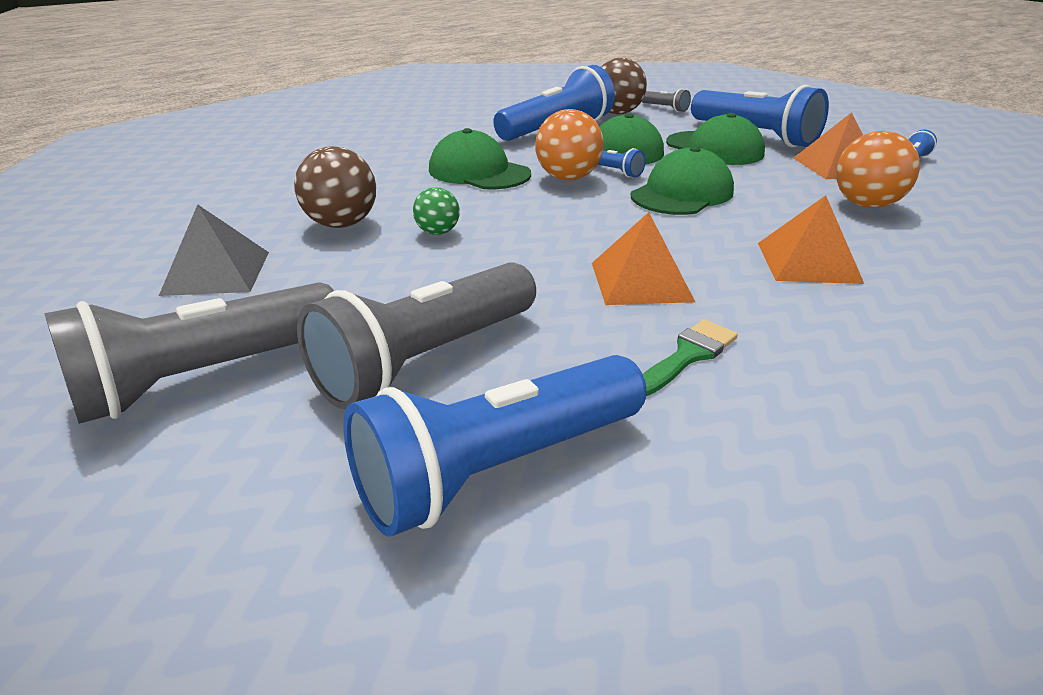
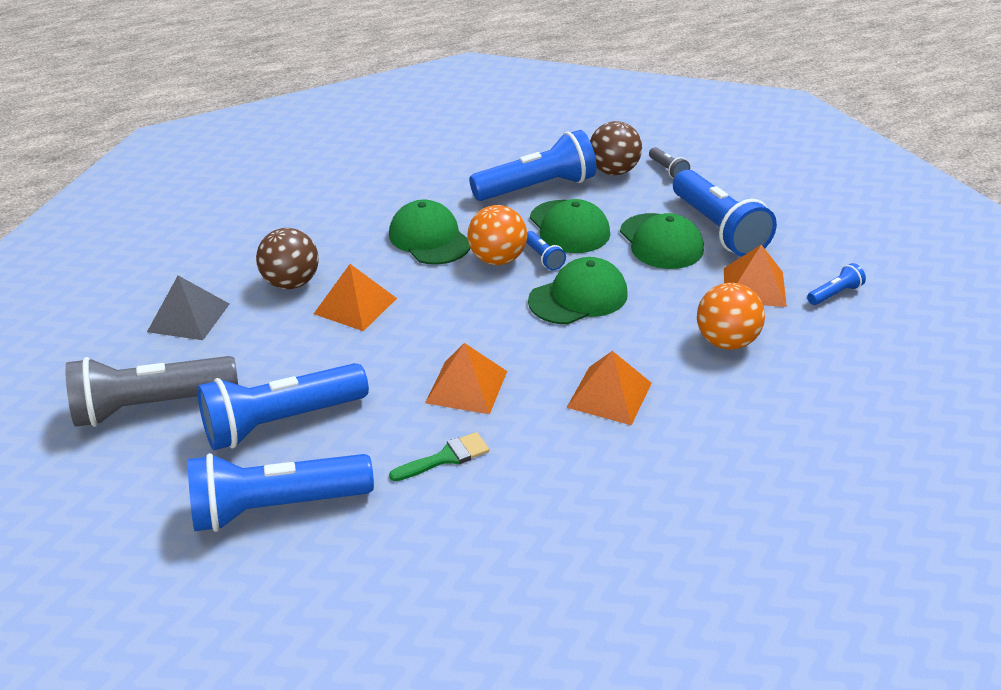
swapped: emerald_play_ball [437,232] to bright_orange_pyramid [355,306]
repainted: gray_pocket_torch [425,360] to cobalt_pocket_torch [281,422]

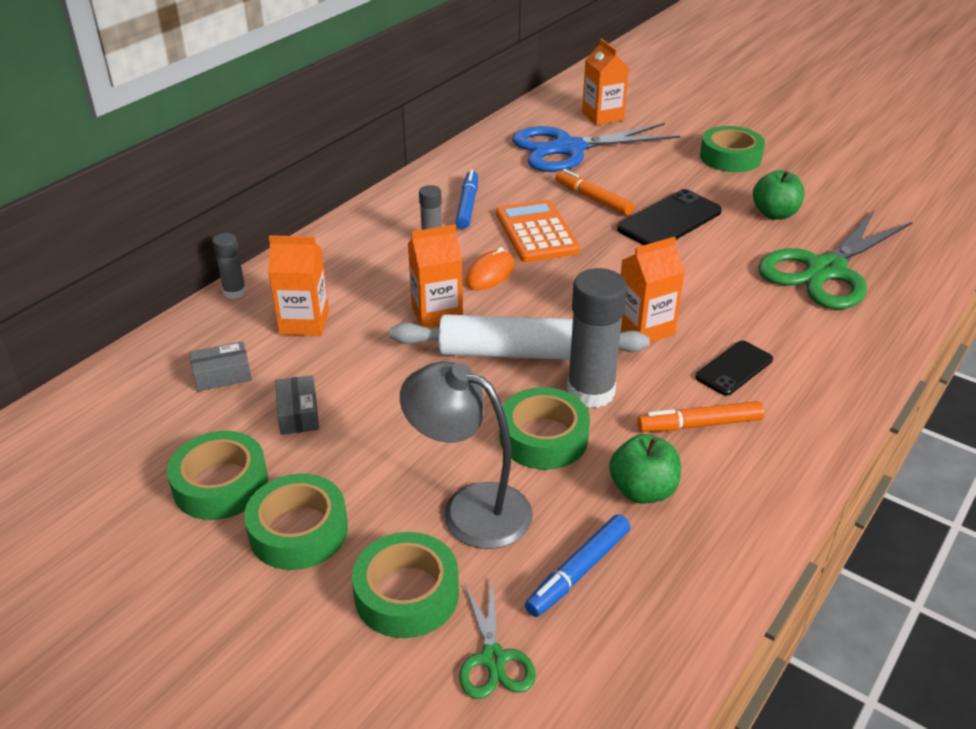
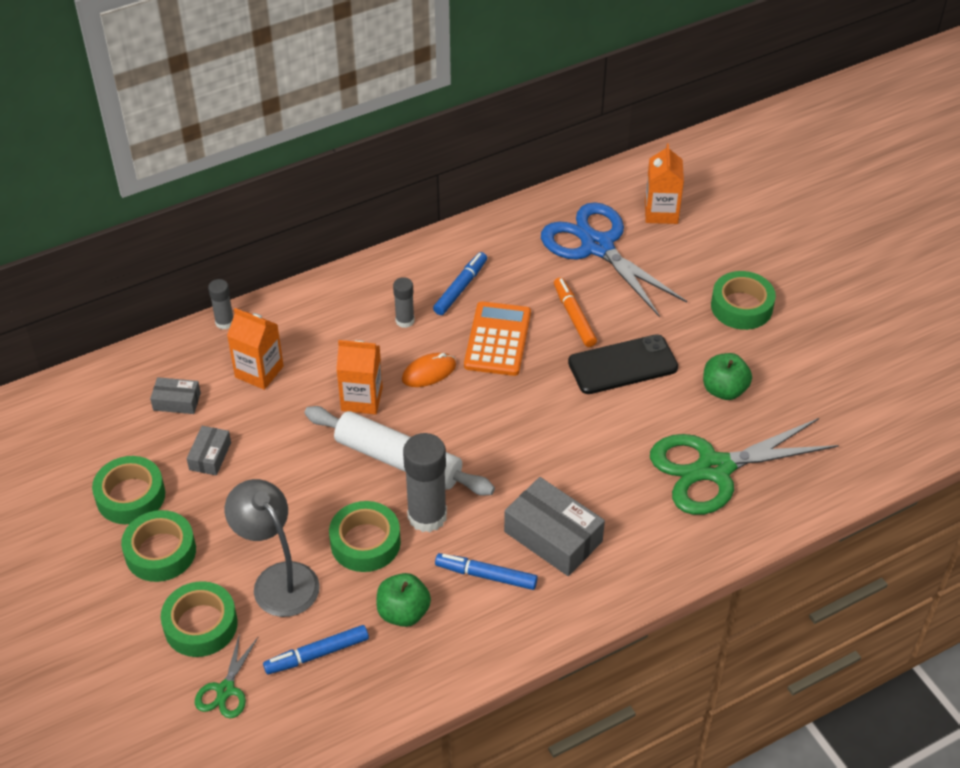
gone: bright_orange_carton [645,329]
swapped: jet-black_phone [734,368] to gray_parcel [553,536]
repainted: bright_orange_marker [699,424] to cobalt_marker [486,575]
rotated: cobalt_pair_of_scissors [568,149] = [597,246] 45 degrees clockwise

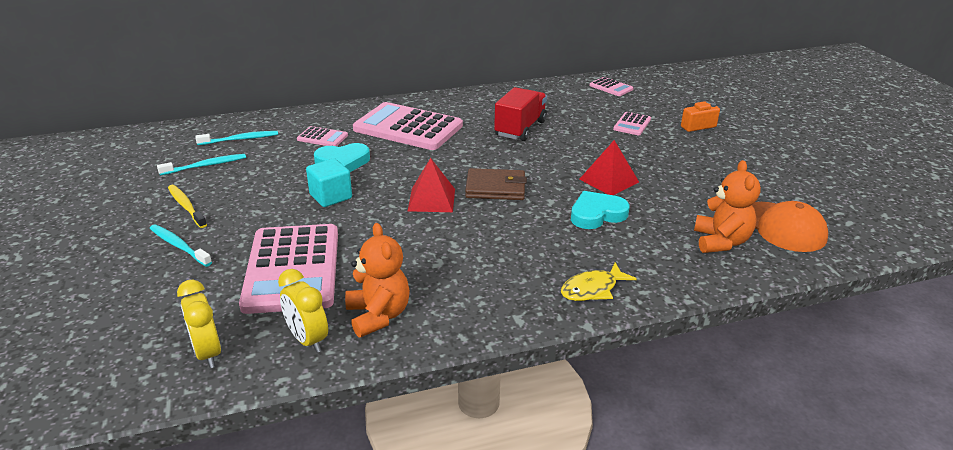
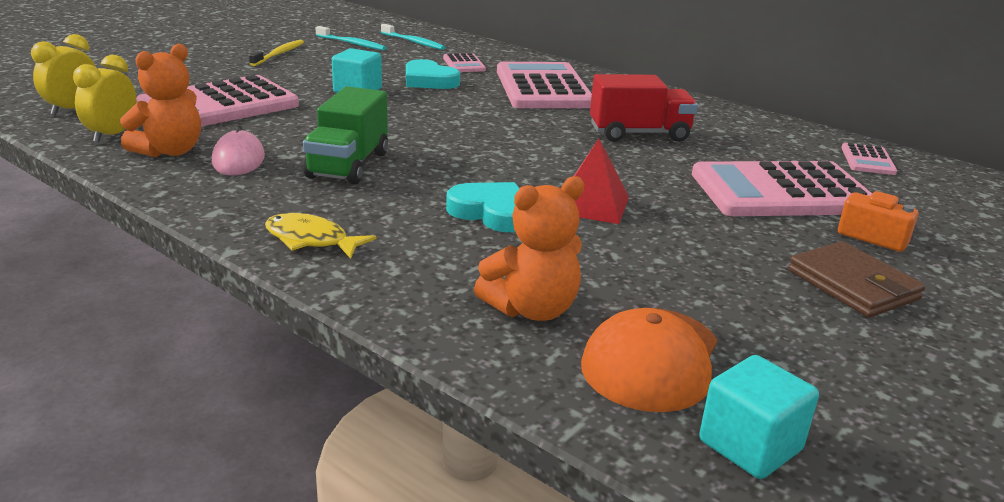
gone: turquoise_toothbrush [179,246]; crimson_pyramid [431,199]
new: rosy_PC_mouse [238,160]; emerald_lorry [348,165]; turquoise_cube [750,445]
shifted: russet_billfold [495,188] to [853,284]
scaled: rosy_adding_machine [632,124] = [781,192] x2.23

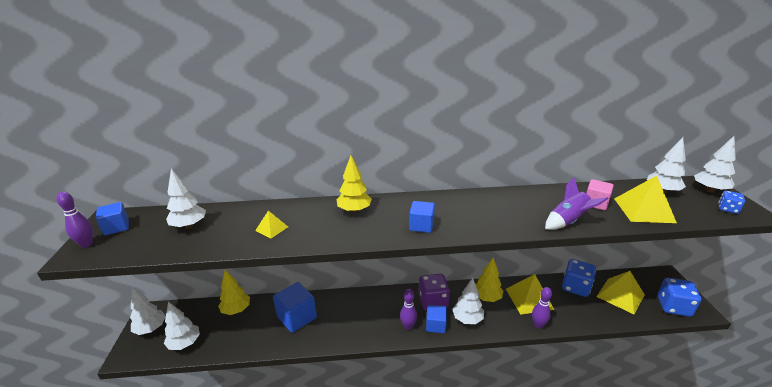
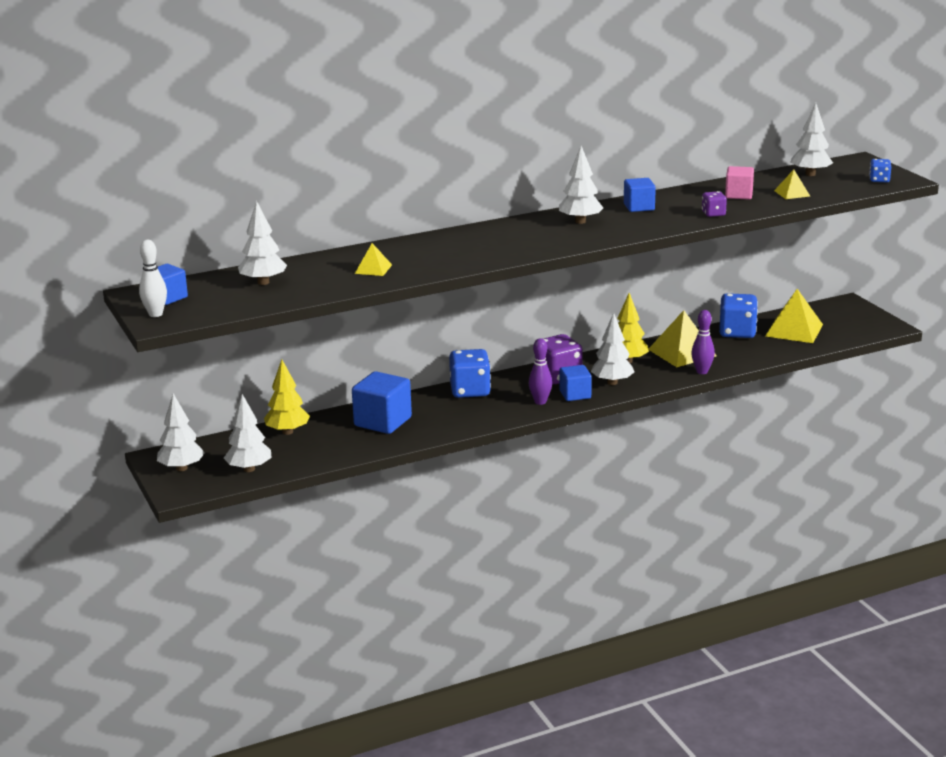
gone: golden_tree [354,210]
shifted: cobalt_cube [421,226] to [639,207]; cobalt_game_die [673,307] to [470,391]; white_tree [709,190] to [580,221]
swapped: violet_toy_rocket [568,221] to violet_game_die [713,214]
repainted: violet_bowling_pin [86,244] to white_bowling_pin [155,314]
scaled: golden_pyramid [643,210] = [792,193] x0.53

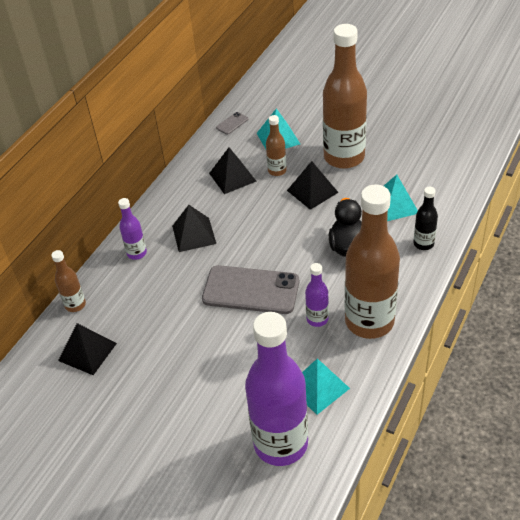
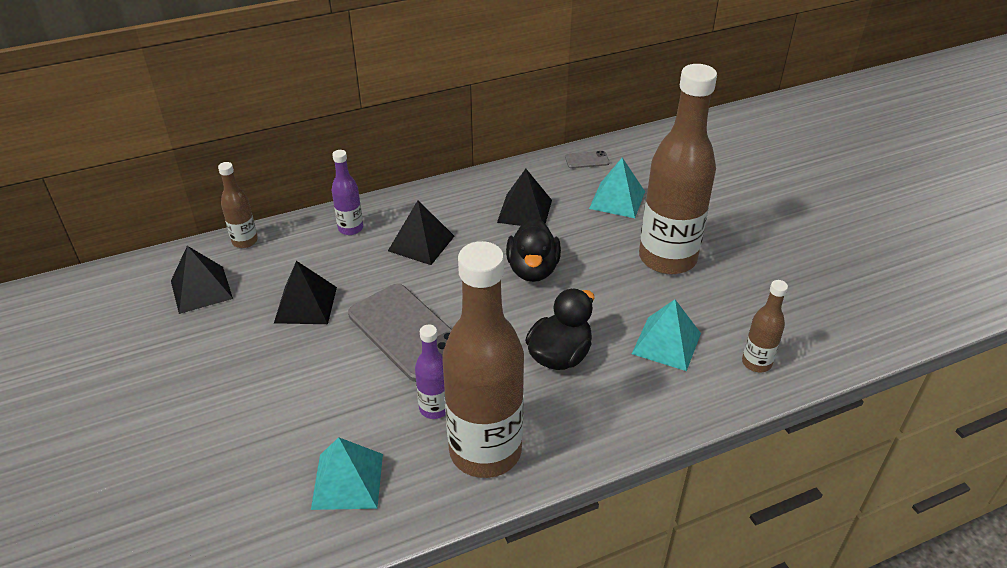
gone: violet_drink_bottle [280,443]; jet-black_drink_bottle [423,244]
new: jet-black_toy_duck [533,269]
shifted: russet_drink_bottle [277,171] to [756,363]; jet-black_pyramid [312,191] to [306,304]

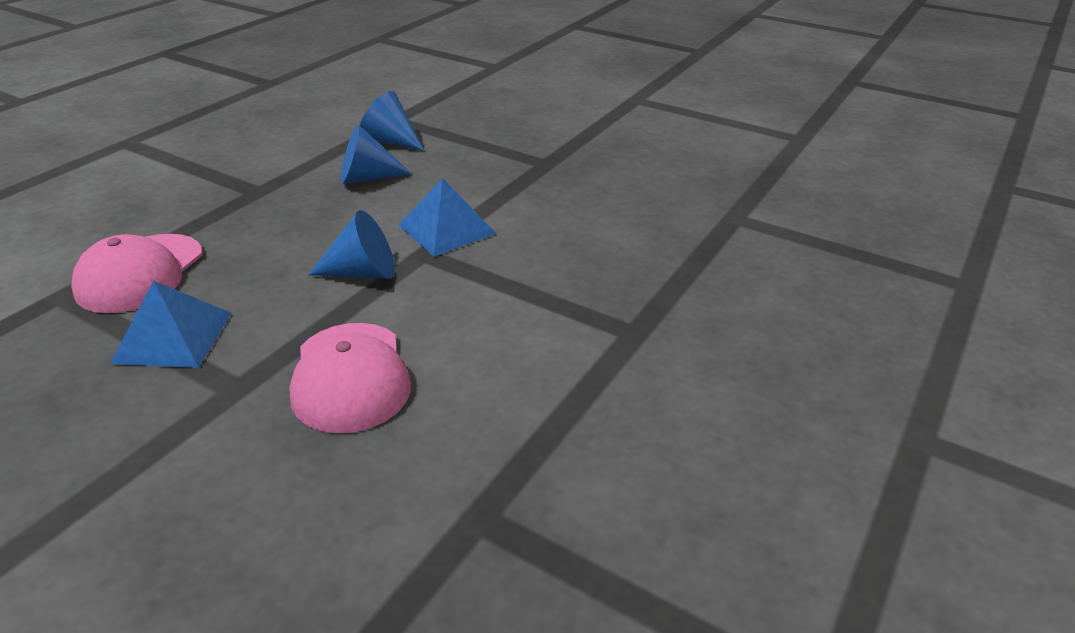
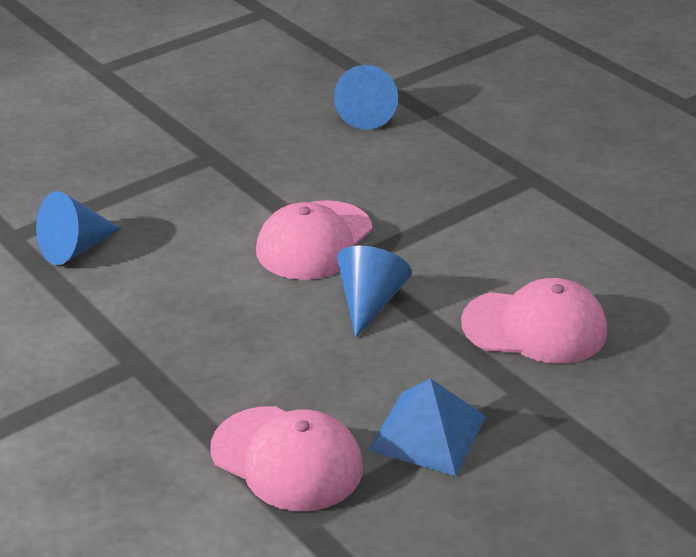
shifted: cobalt_cone [367,178] to [367,115]
swapped: cobalt_pyramid [446,229] to rosy_baseball_cap [314,241]

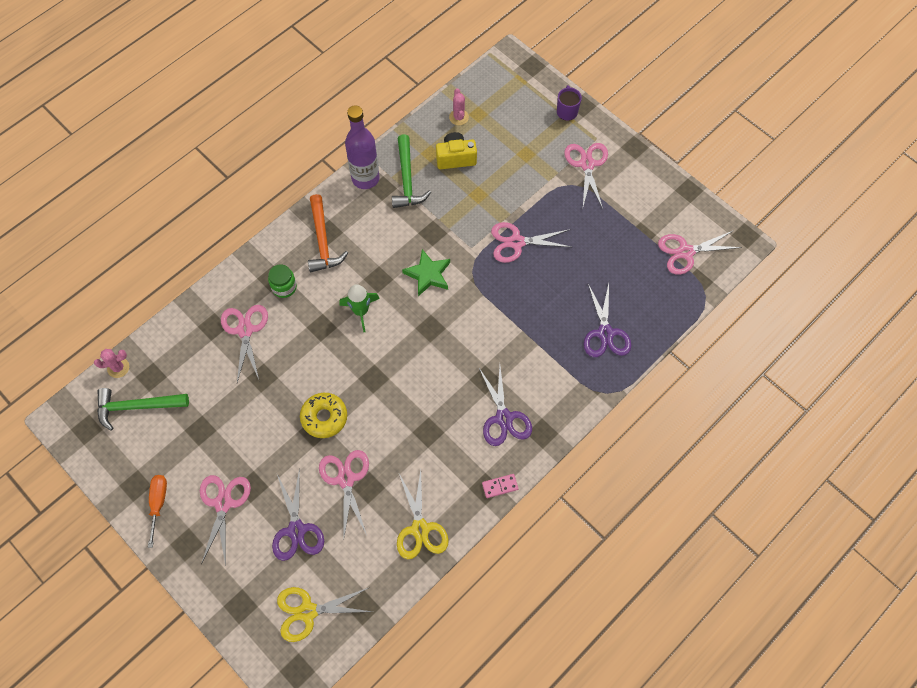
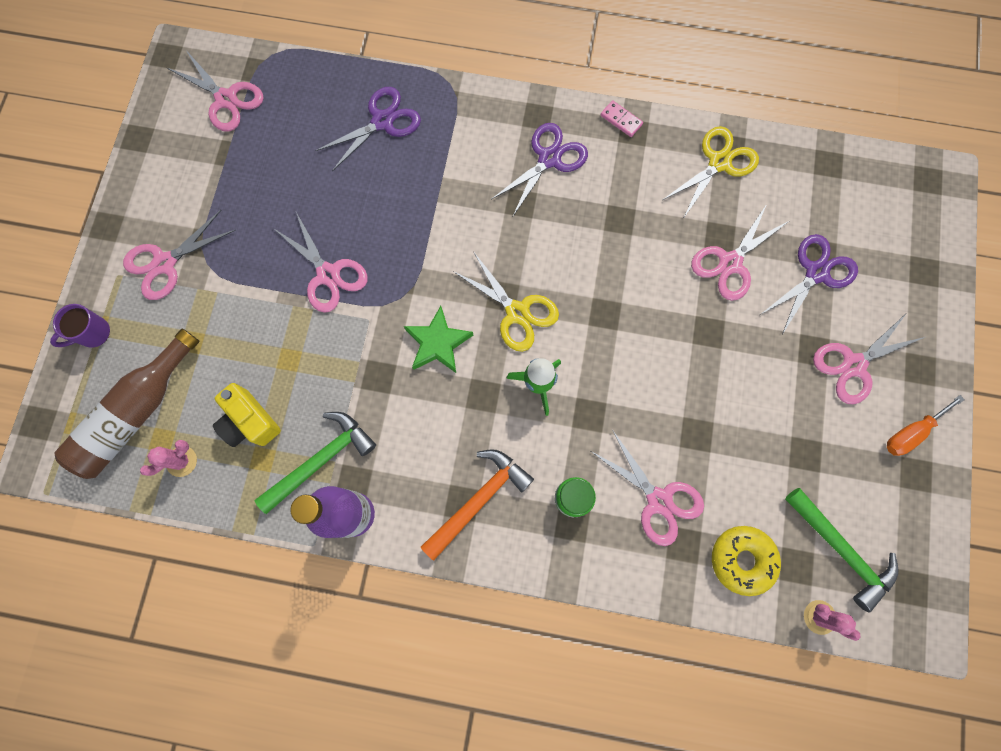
new: russet_drink_bottle [136,413]
shifted: golden_pair_of_scissors [308,611] to [517,312]; golden_donut [324,417] to [742,560]
rotated: rosy_pair_of_scissors [245,330] = [659,500] 90 degrees counterclockwise

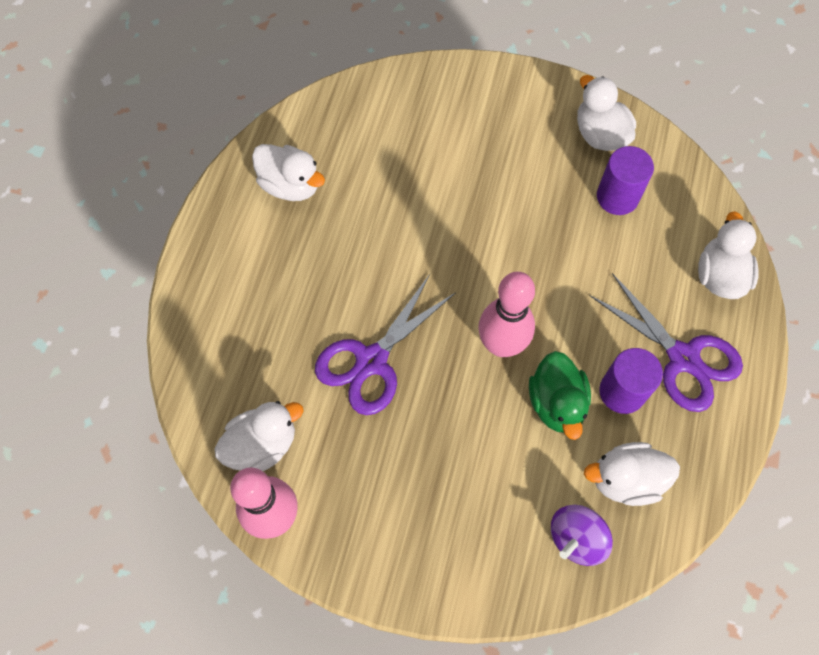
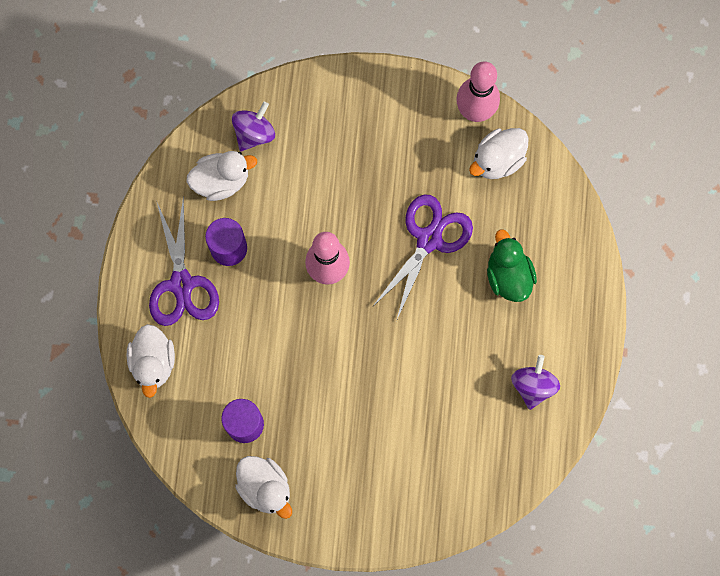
shifted: emerald_toy_duck [556,403] to [508,276]
swapped: white_toy_duck [290,185] to violet_toy_top [533,386]
rotated: violet_pair_of_scissors [683,358] = [181,284] 135 degrees counterclockwise

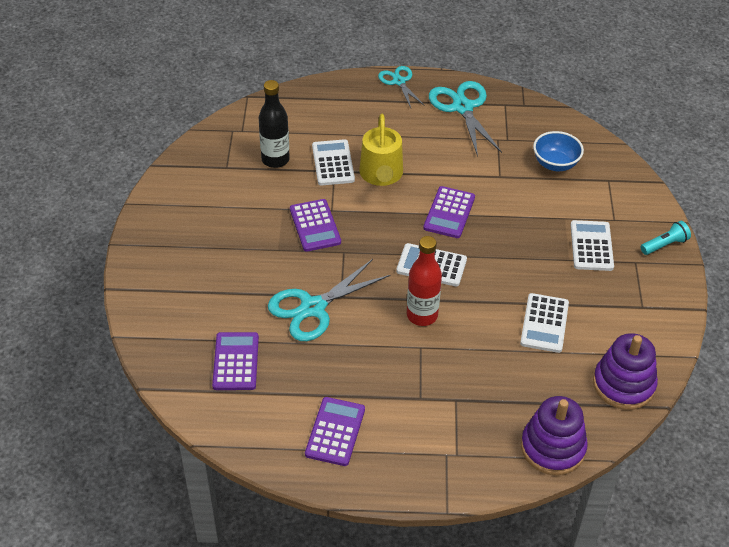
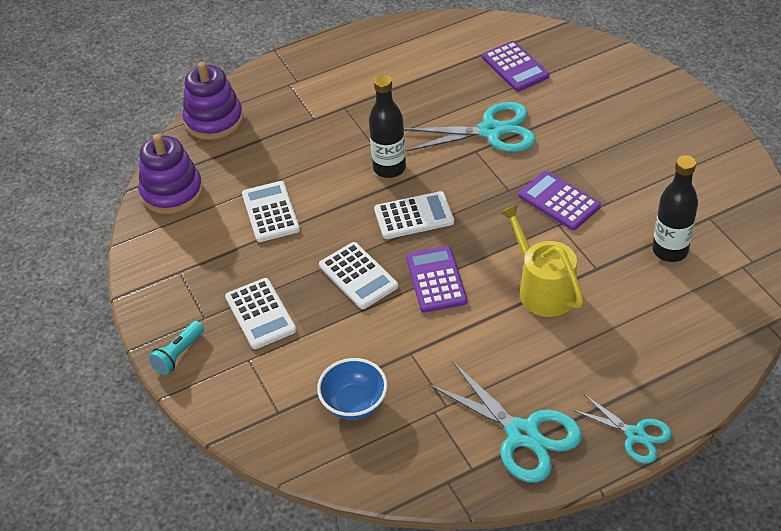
gone: violet_adding_machine [335,432]
shifted: white_adding_machine [333,163] to [358,276]
repainted: crimson_drink_bottle [422,315] to jet-black_drink_bottle [389,168]
rotated: turquoise_pair_of_scissors [313,308] = [491,131] 60 degrees clockwise

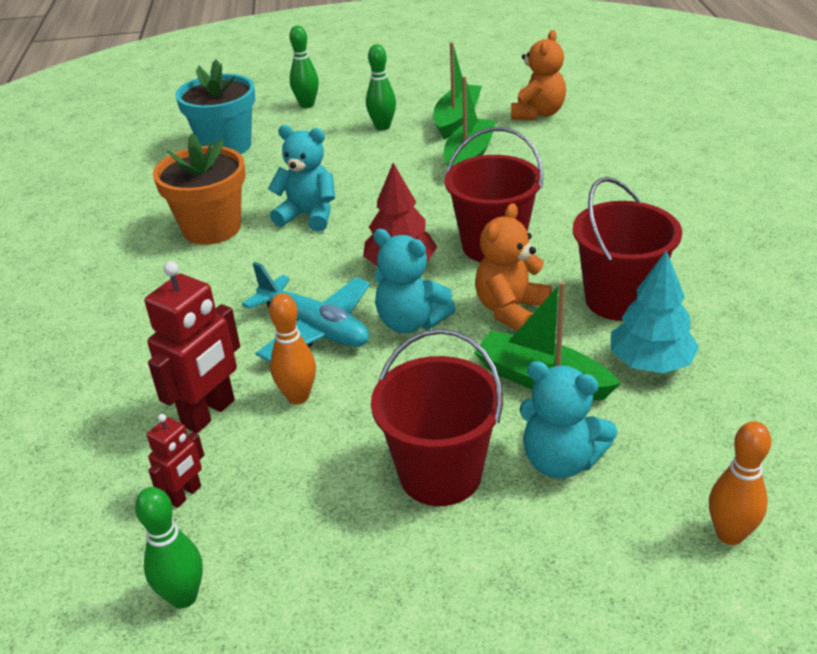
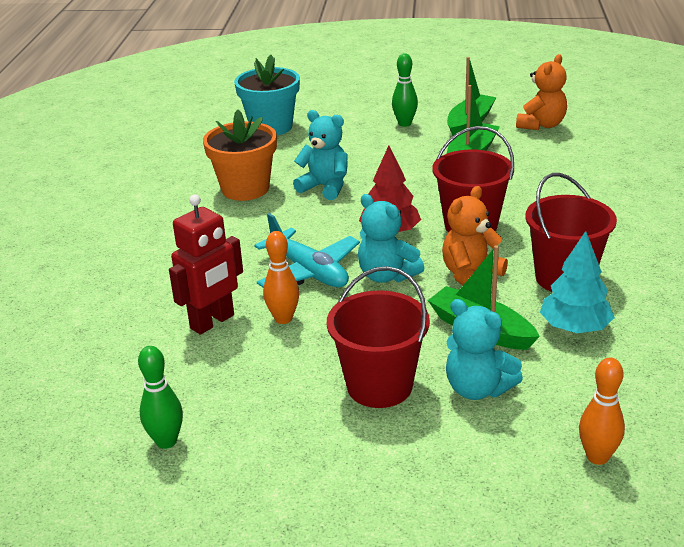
gone: crimson_robot_figure [185,495]; emerald_bowling_pin [307,105]

